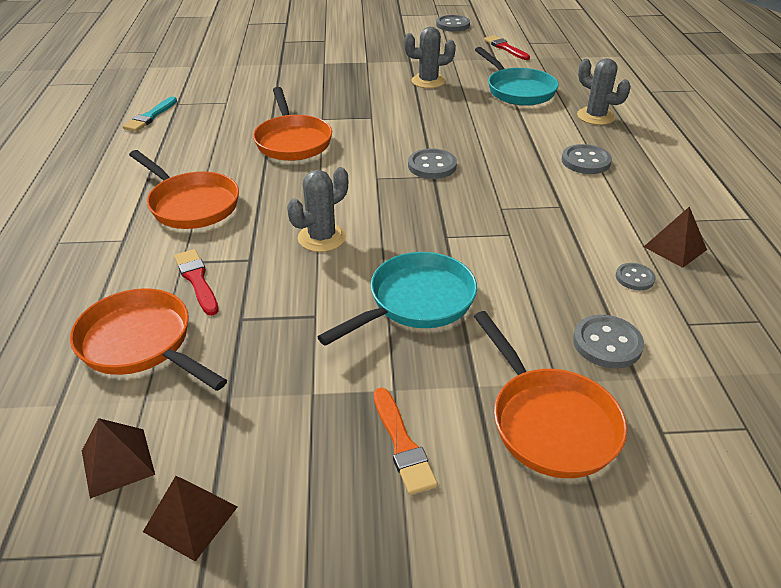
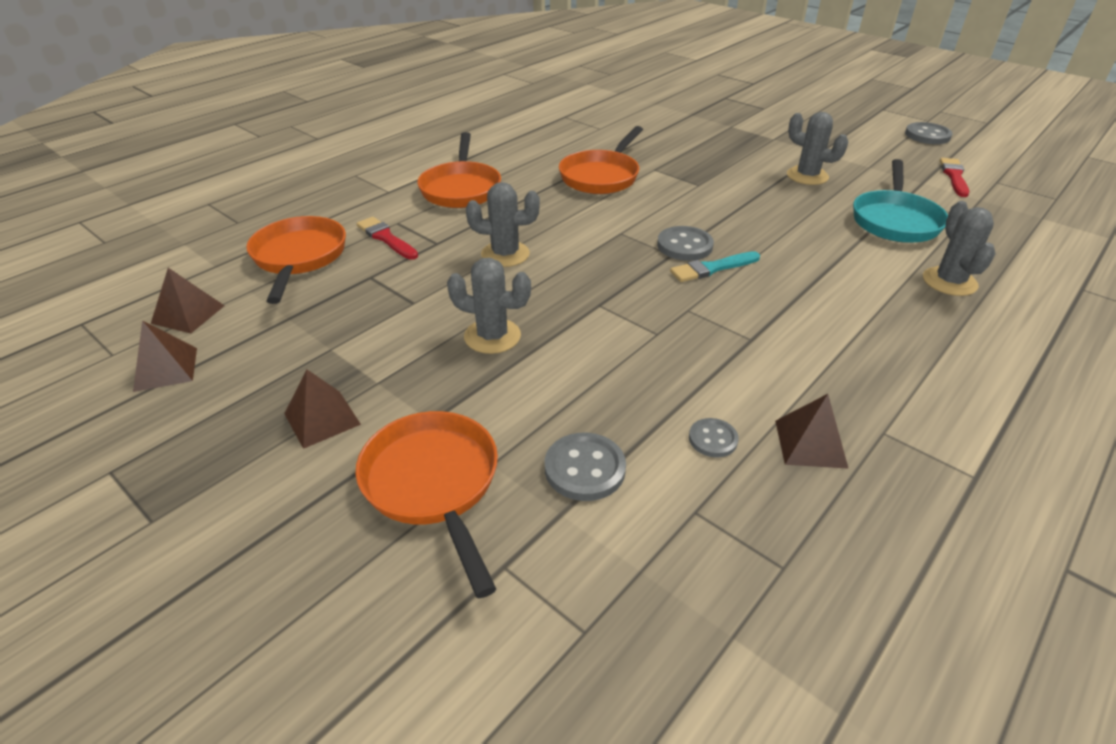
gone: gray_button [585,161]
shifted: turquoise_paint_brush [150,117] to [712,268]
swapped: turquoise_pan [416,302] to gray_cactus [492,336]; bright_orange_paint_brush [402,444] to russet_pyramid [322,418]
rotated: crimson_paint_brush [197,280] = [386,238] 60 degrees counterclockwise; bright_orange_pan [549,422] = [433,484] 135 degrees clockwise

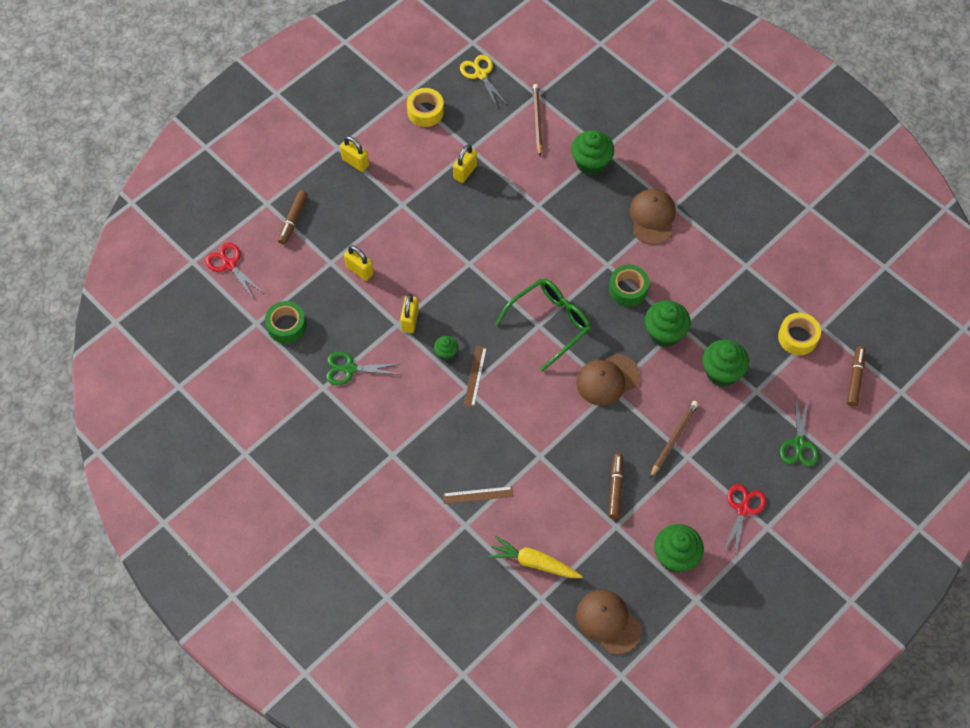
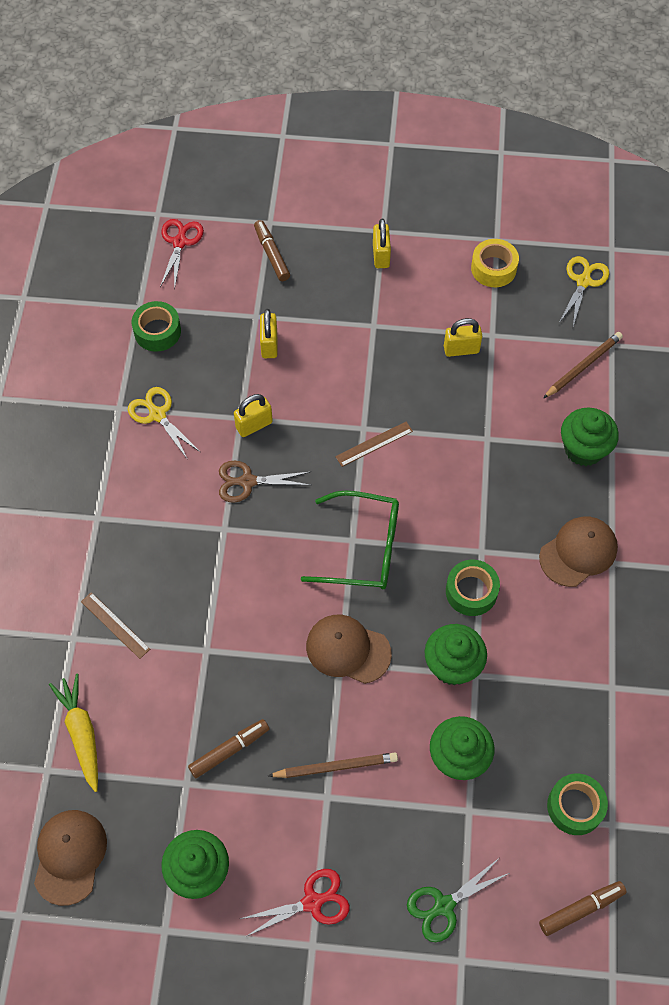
shifted: russet_ruler [475,376] to [374,443]
swapped: emerald_muffin [446,353] to russet_pair_of_scissors [246,482]
repainted: emerald_pair_of_scissors [349,369] to golden_pair_of_scissors [157,414]; golden_sticky_tape [797,337] to emerald_sticky_tape [575,807]
rotated: russet_marker [293,220] = [272,254] 90 degrees clockwise

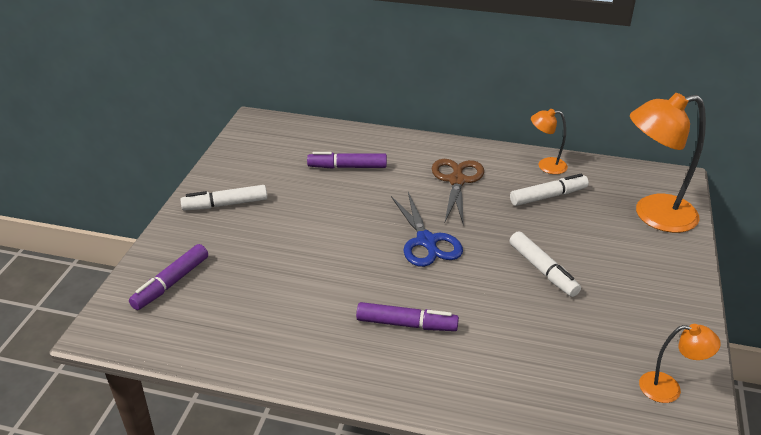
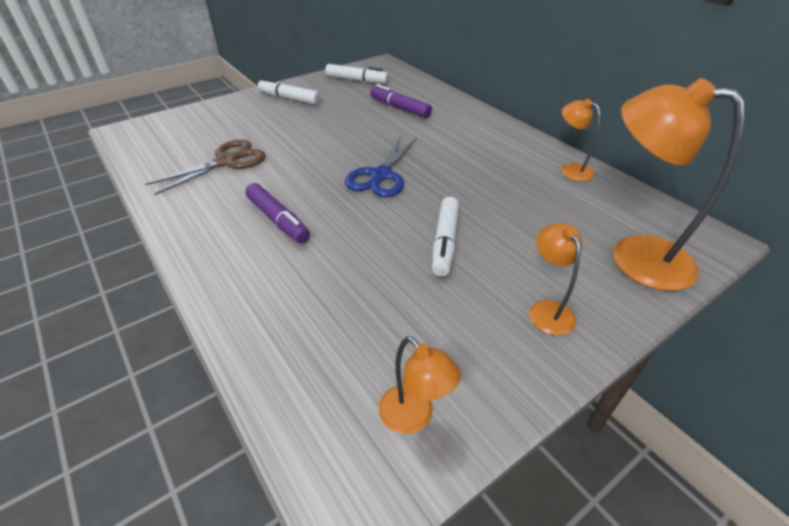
gone: violet_marker [171,283]
new: bright_orange_desk_lamp [547,310]
shifted: russet_pair_of_scissors [457,180] to [227,161]; white_marker [548,196] to [356,80]

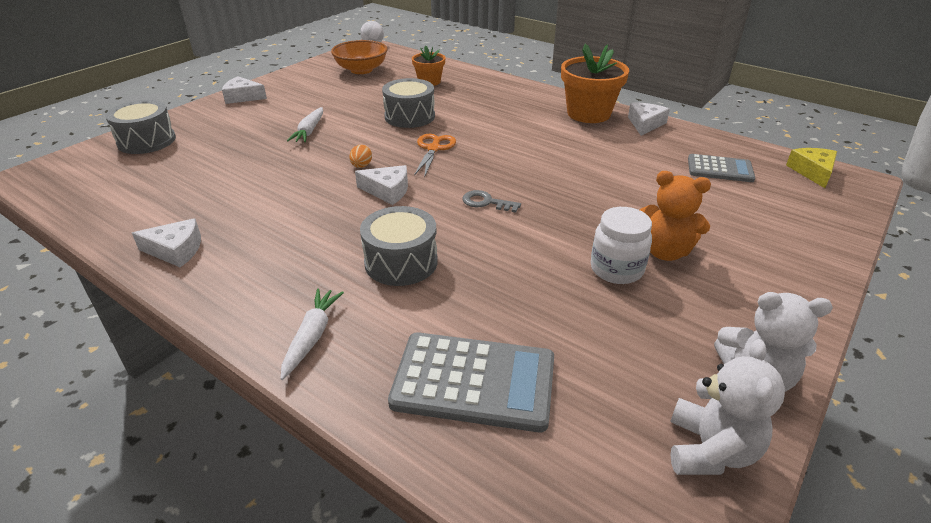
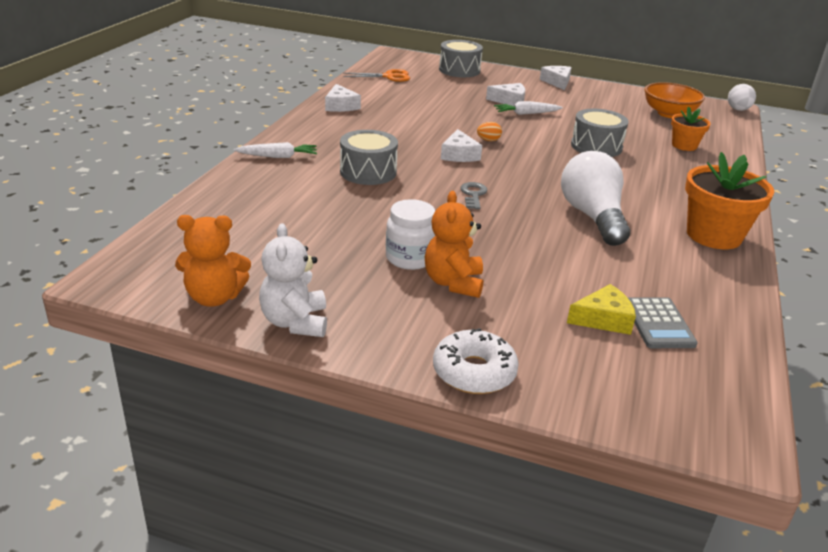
gone: gray_adding_machine [474,382]
new: white_donut [474,372]; white_light_bulb [593,217]
shifted: bright_orange_pair_of_scissors [433,149] to [388,76]; white_cheese [645,124] to [510,101]; golden_cheese [812,172] to [603,319]
repainted: white_teddy_bear [710,450] to bright_orange_teddy_bear [214,297]

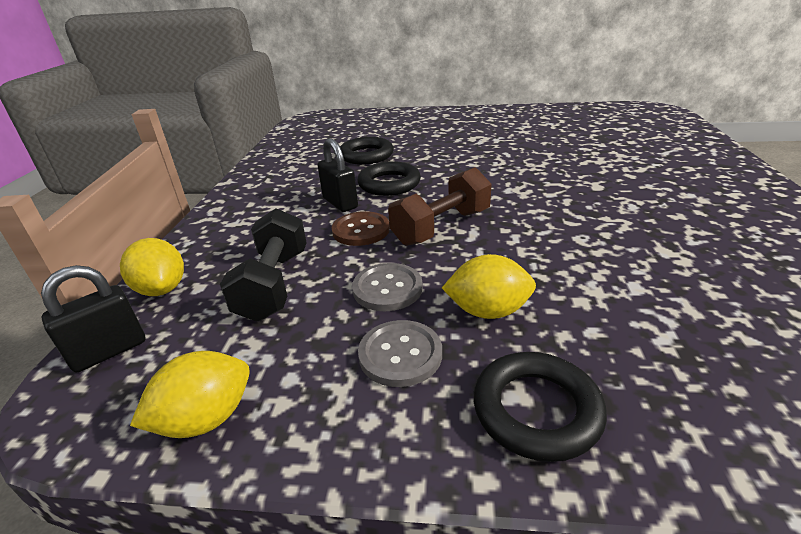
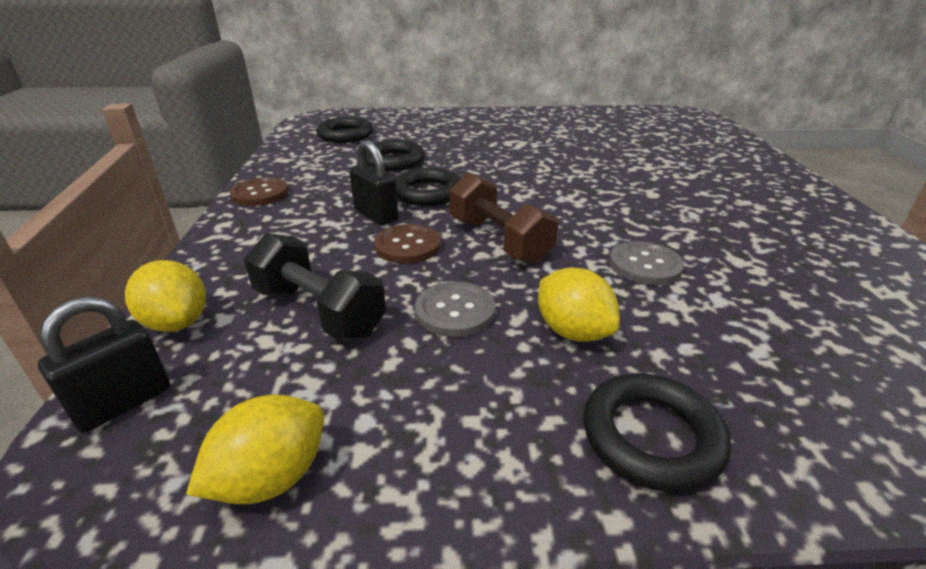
new: russet_button [260,194]; jet-black_hoop [345,135]
shifted: gray_button [400,354] to [645,265]
rotated: jet-black_hand_weight [274,284] = [319,311] 45 degrees counterclockwise; russet_hand_weight [441,227] = [499,240] 75 degrees counterclockwise; golden_lemon [488,311] = [572,331] 60 degrees clockwise

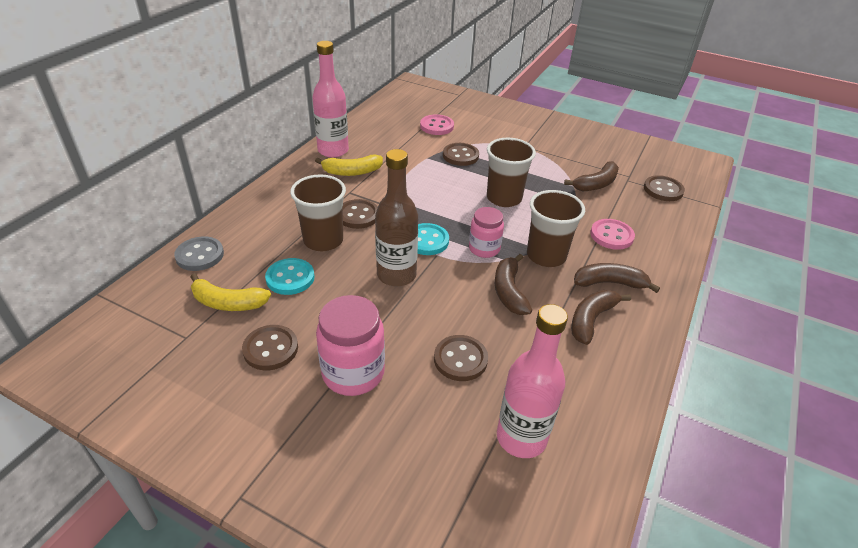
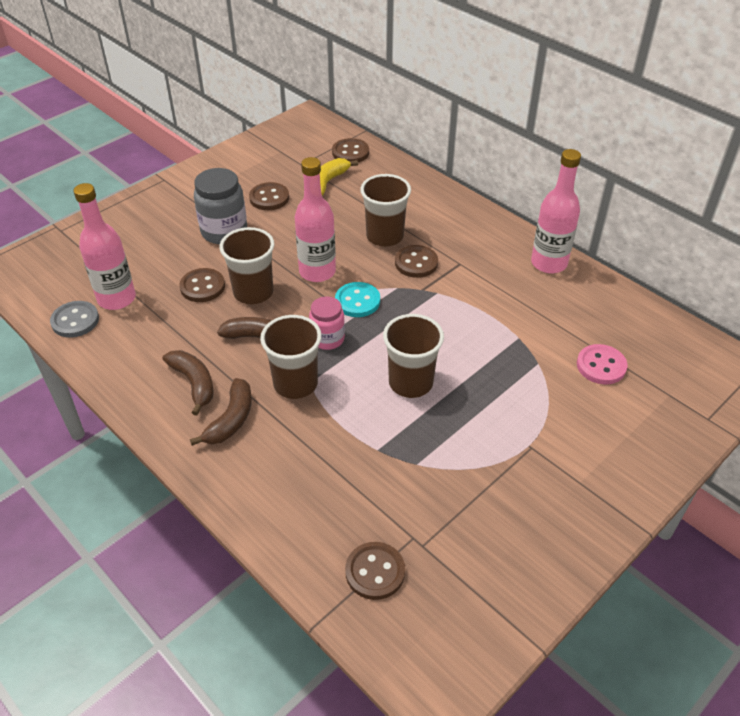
gone: turquoise_button [290,278]; golden_banana [352,172]; russet_banana [596,184]; rosy_button [611,236]
new: russet_beaker [253,292]
shifted: gray_button [200,255] to [75,321]; russet_button [460,156] to [350,152]
repainted: rosy_jam_jar [353,373] to gray_jam_jar [224,231]; russet_drink_bottle [396,275] to rosy_drink_bottle [317,272]

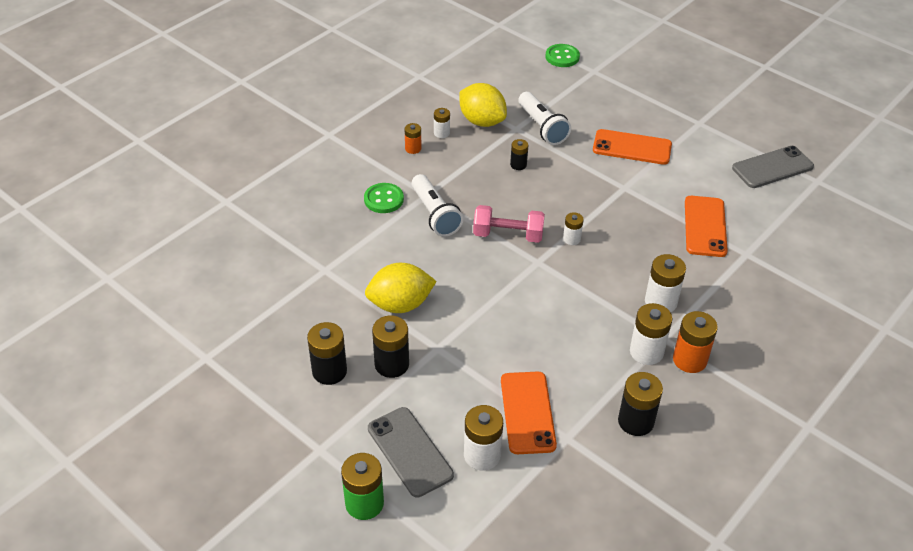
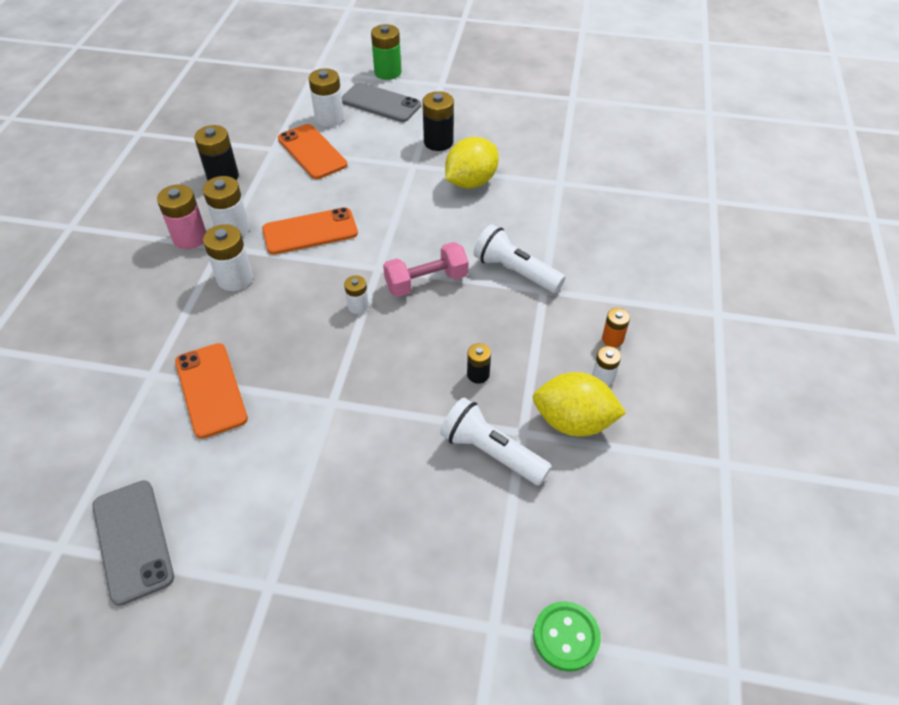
gone: jet-black_AA_battery [329,371]; emerald_button [383,199]
shifted: bright_orange_phone [632,147] to [310,231]
repainted: bright_orange_AA_battery [689,360] to rosy_AA_battery [190,238]
rotated: gray_phone [772,167] = [133,540] 60 degrees counterclockwise

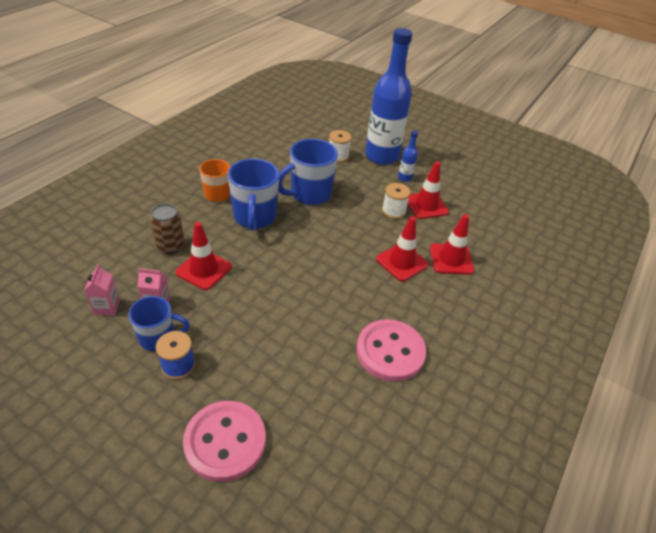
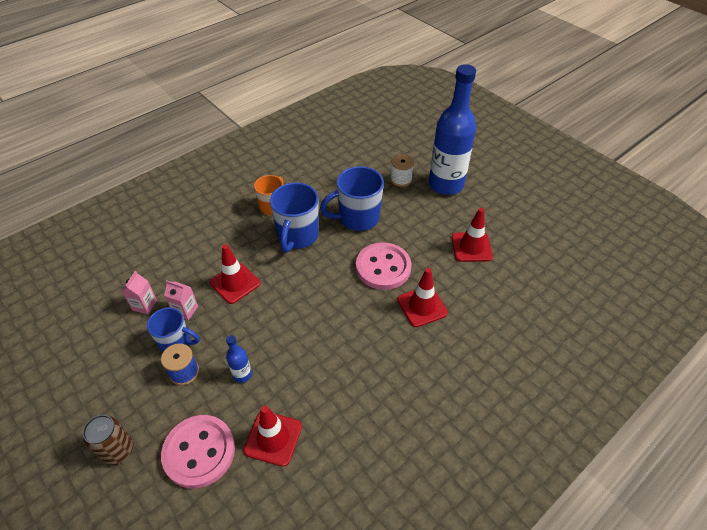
gone: white_bobbin [393,211]
shifted: russet_soda_can [171,246] to [118,450]; rosy_button [390,351] to [383,267]; cobalt_drink_bottle [404,178] to [242,375]; crimson_road_cone [451,259] to [273,438]

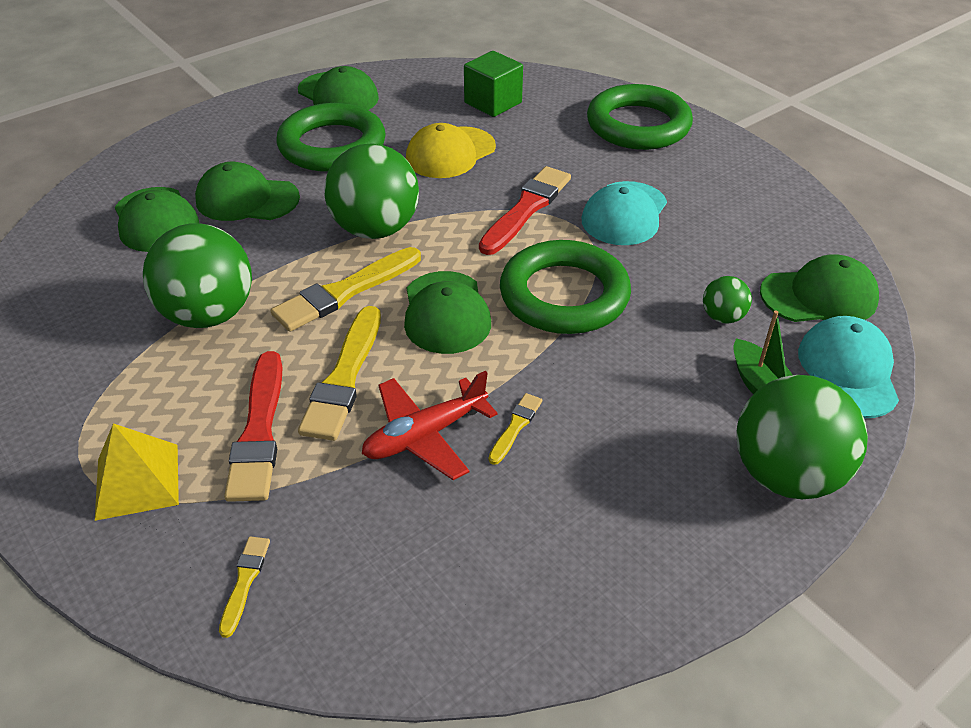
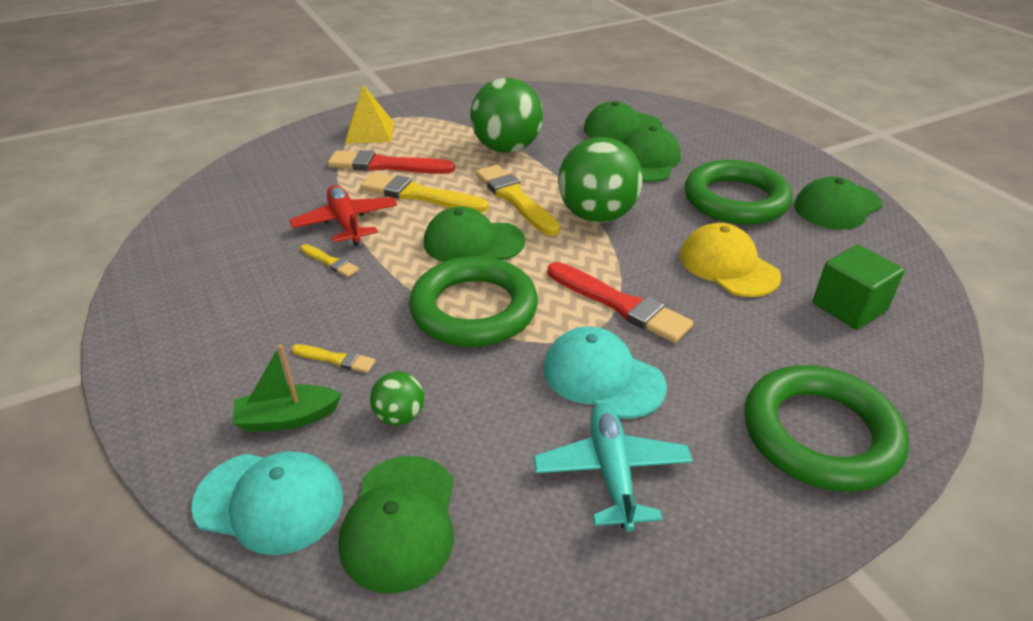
gone: emerald_play_ball [786,475]
new: turquoise_plane [612,472]
shifted: golden_paint_brush [244,582] to [336,359]

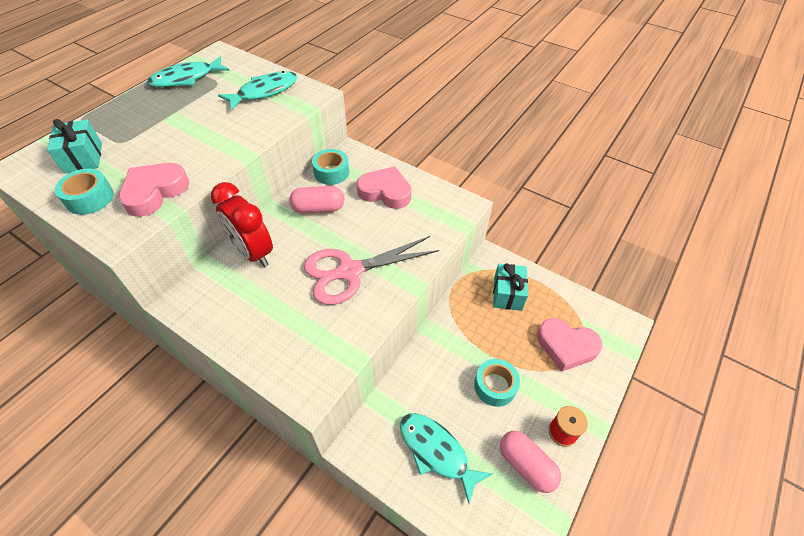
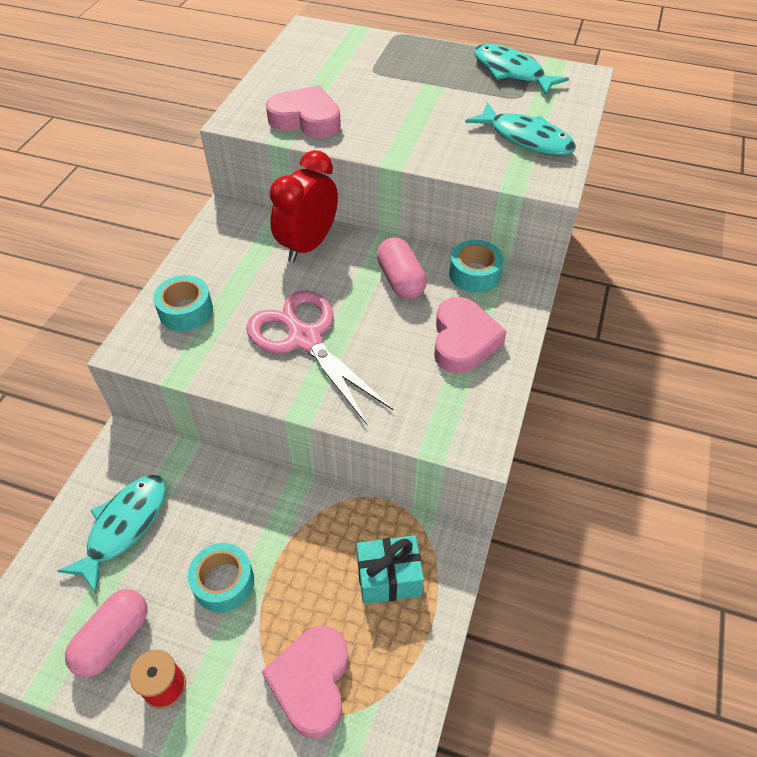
gone: turquoise_present [83,158]
shifted: turquoise_sticky_tape [90,198] to [186,311]

